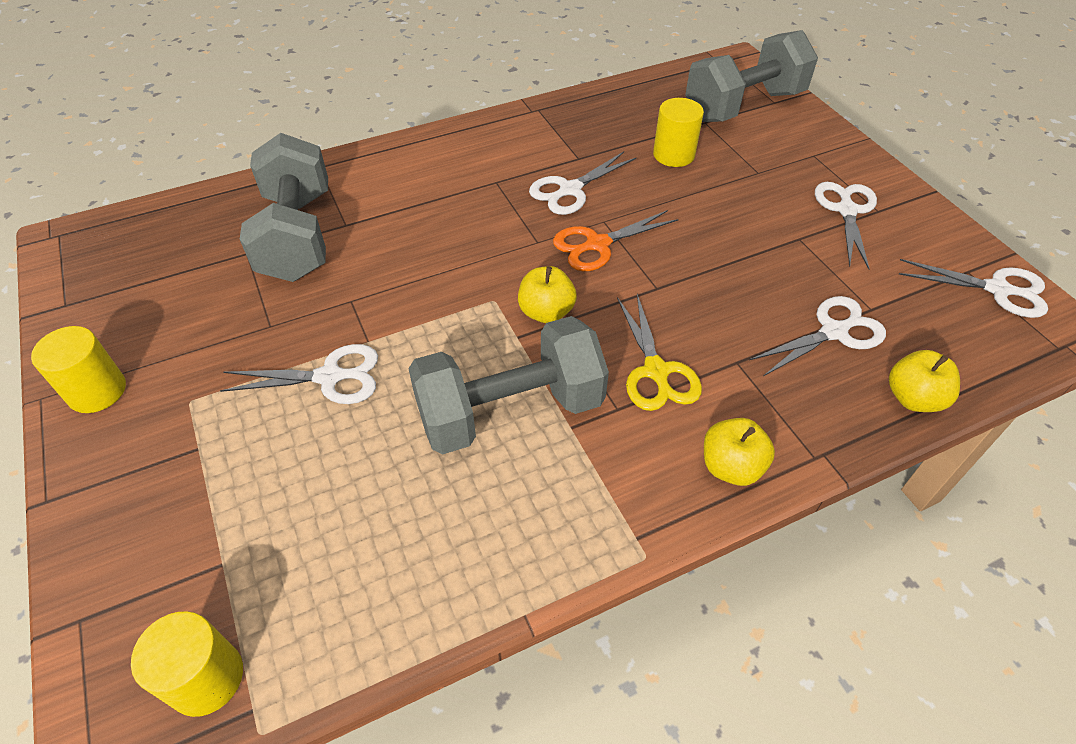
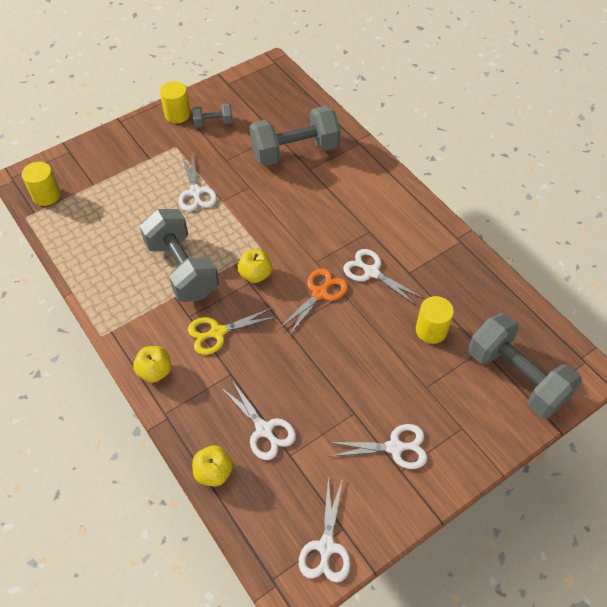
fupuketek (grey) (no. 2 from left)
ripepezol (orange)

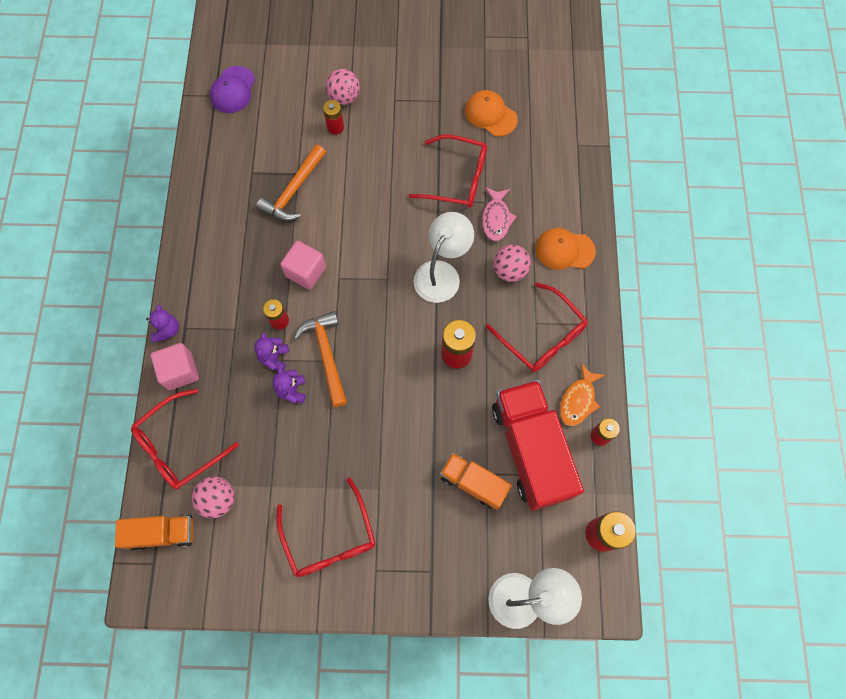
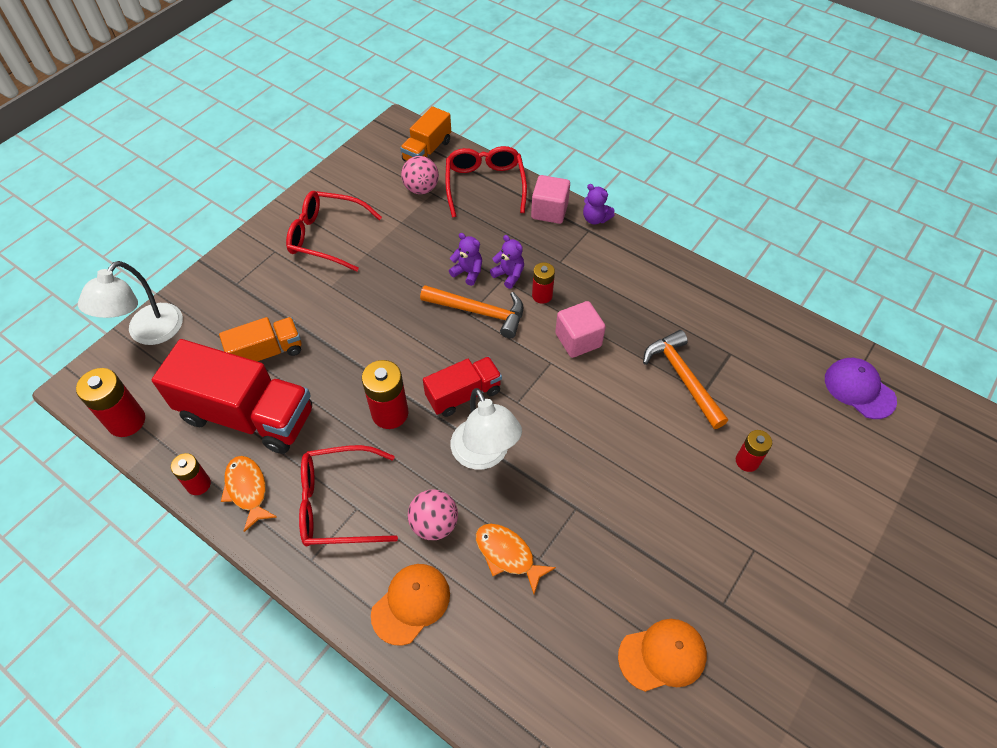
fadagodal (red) (no. 2 from left)
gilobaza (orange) (no. 2 from left)
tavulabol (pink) (no. 2 from left in the first image)
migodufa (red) (no. 3 from left in the first image)

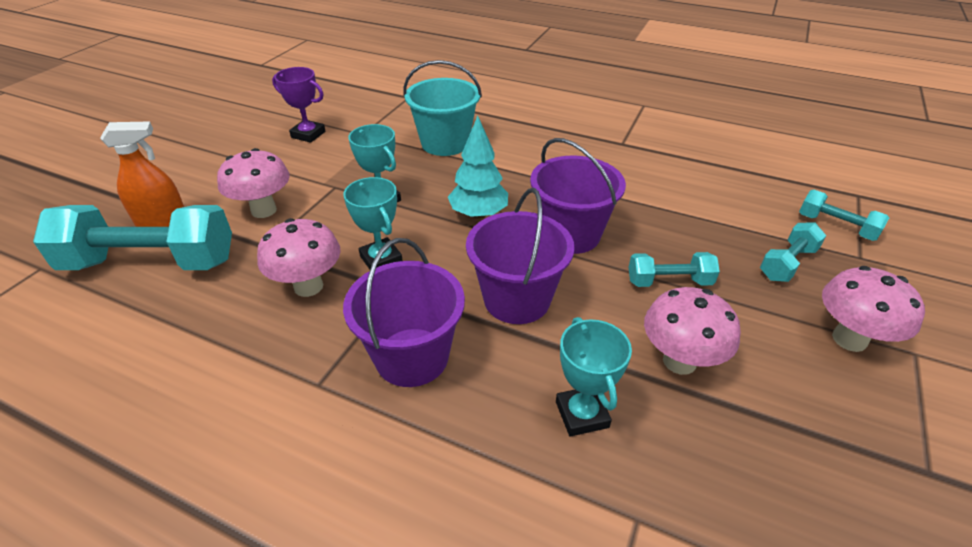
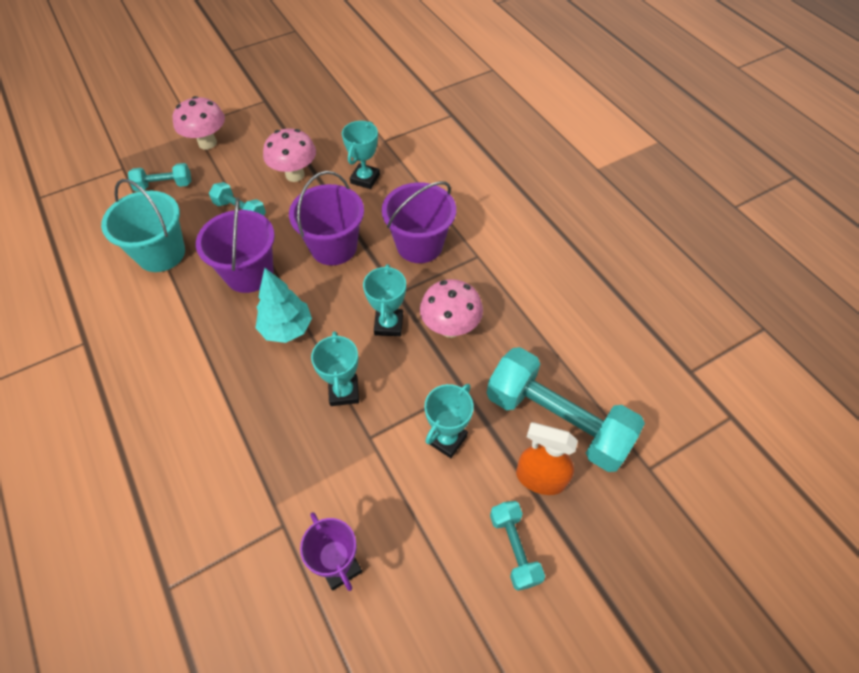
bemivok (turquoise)
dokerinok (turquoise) (no. 4 from left)
fupuketek (turquoise) (no. 3 from left)

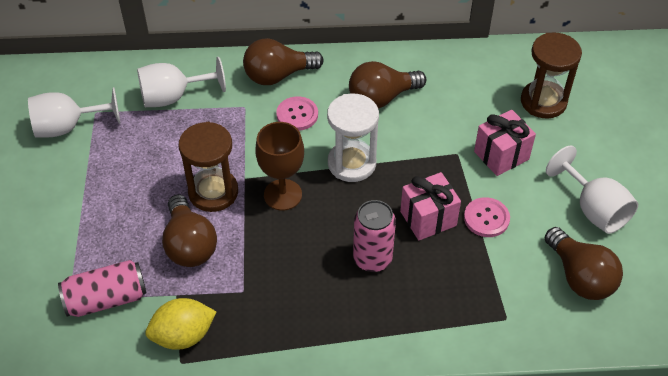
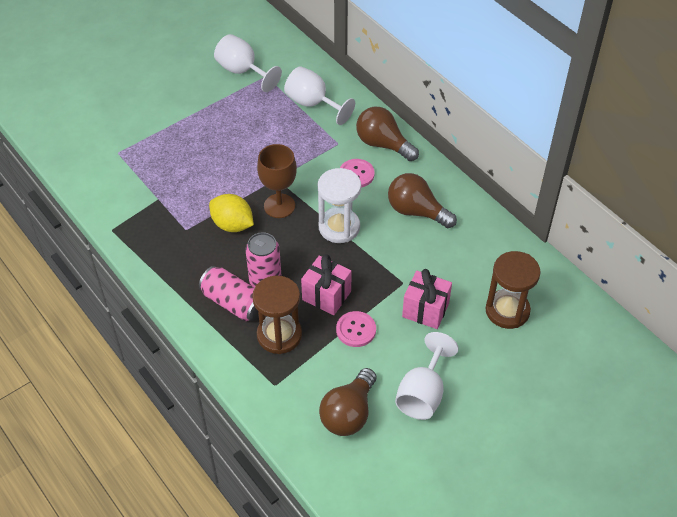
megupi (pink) (no. 1 from left)
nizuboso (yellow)
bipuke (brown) (no. 1 from left)
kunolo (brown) (no. 1 from left in the first image)

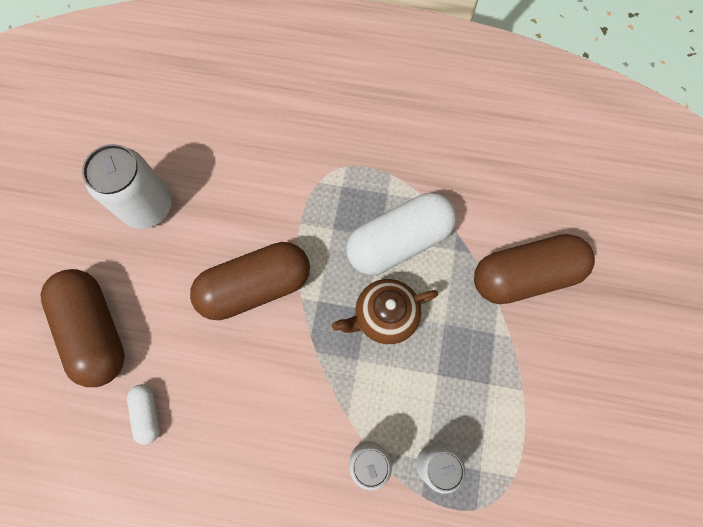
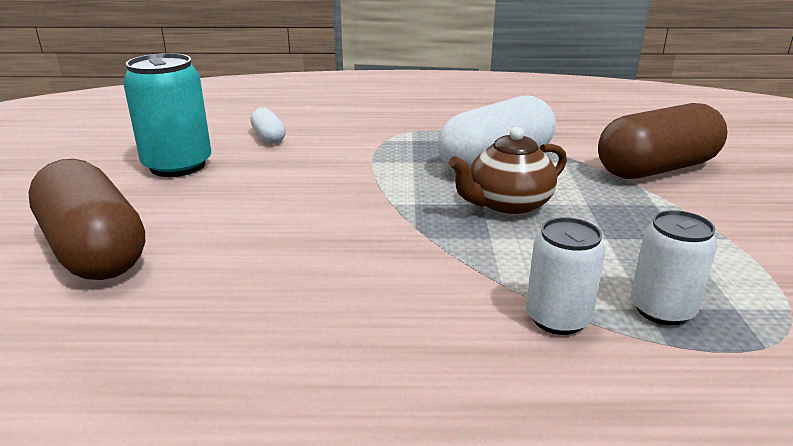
megupi (turquoise)
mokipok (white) (no. 1 from left)
mokipok (brown) (no. 2 from left in the first image)

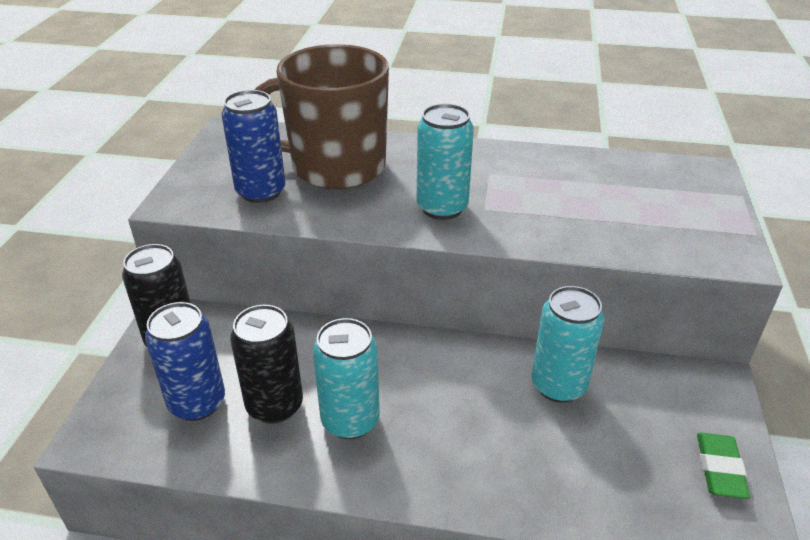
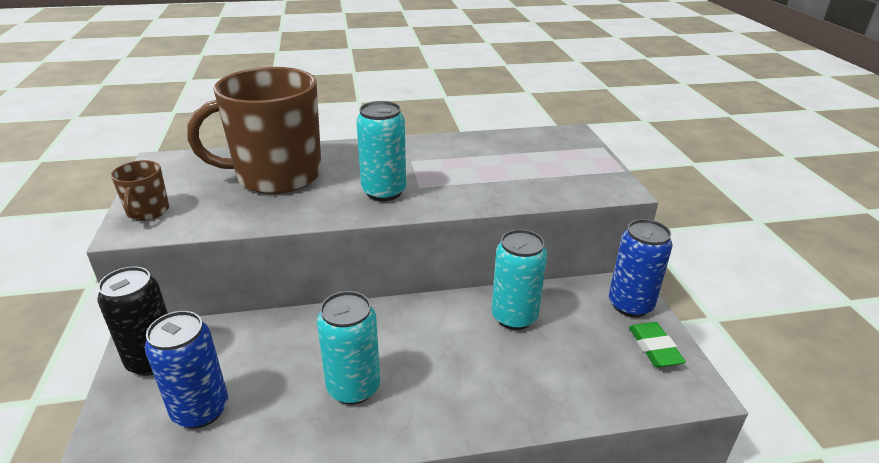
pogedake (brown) (no. 1 from left)
megupi (blue) (no. 2 from left)
megupi (black) (no. 2 from left in the first image)

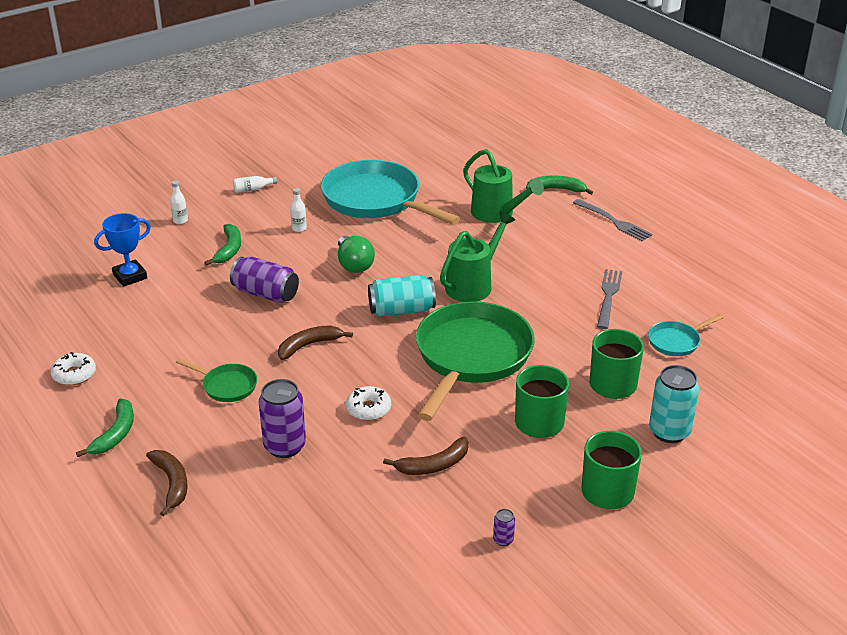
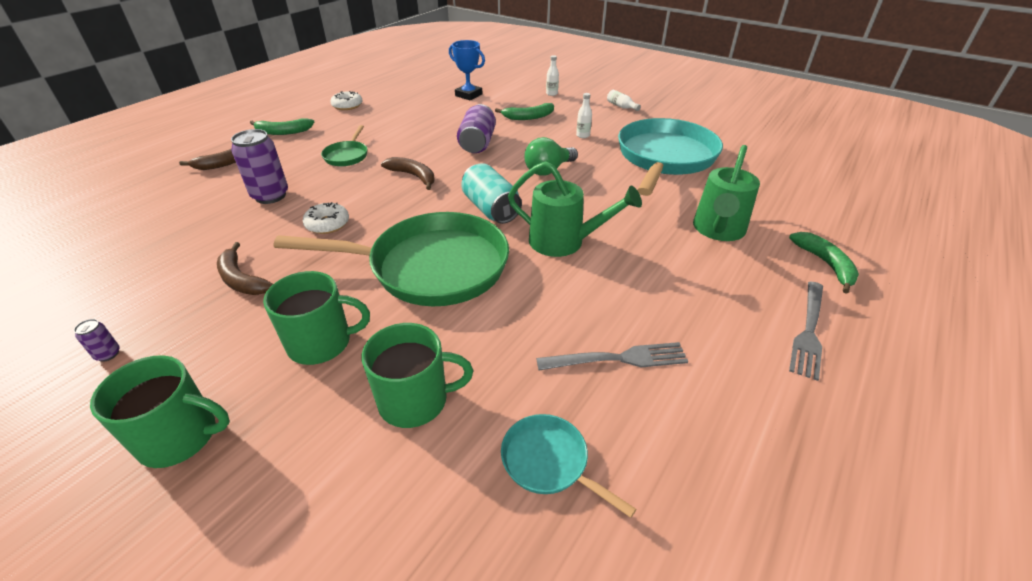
megupi (turquoise) (no. 2 from left in the first image)

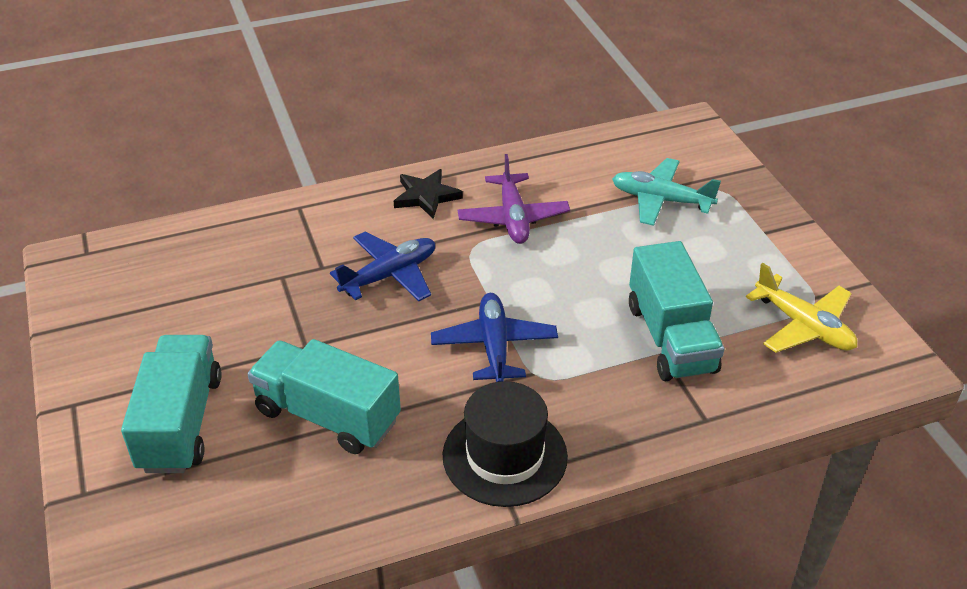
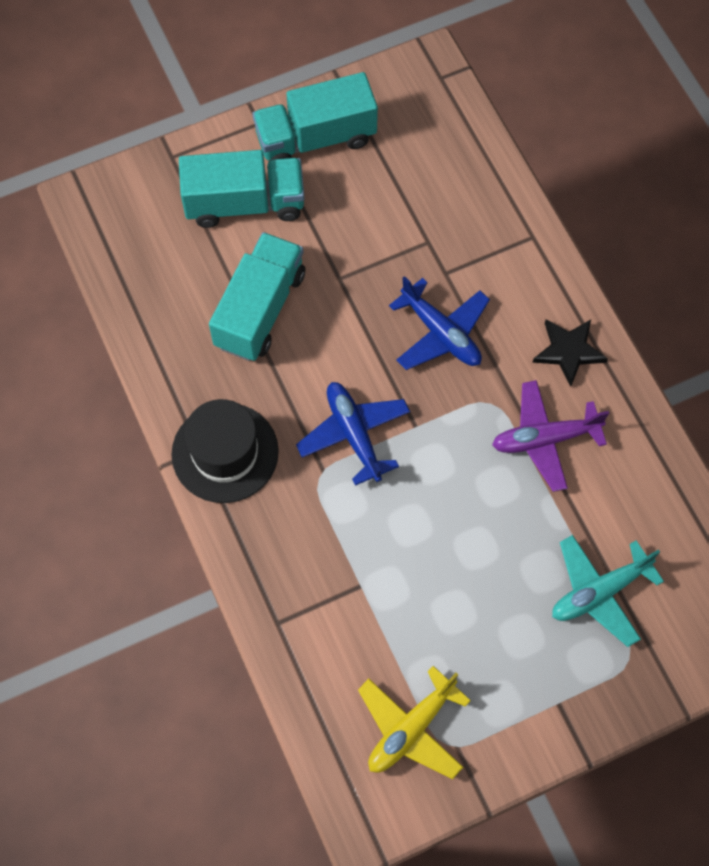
fadagodal (turquoise) (no. 3 from left)
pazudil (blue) (no. 1 from left)
pazudil (turquoise)

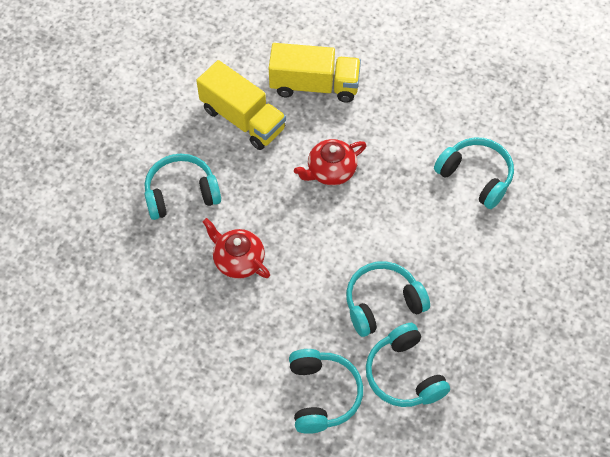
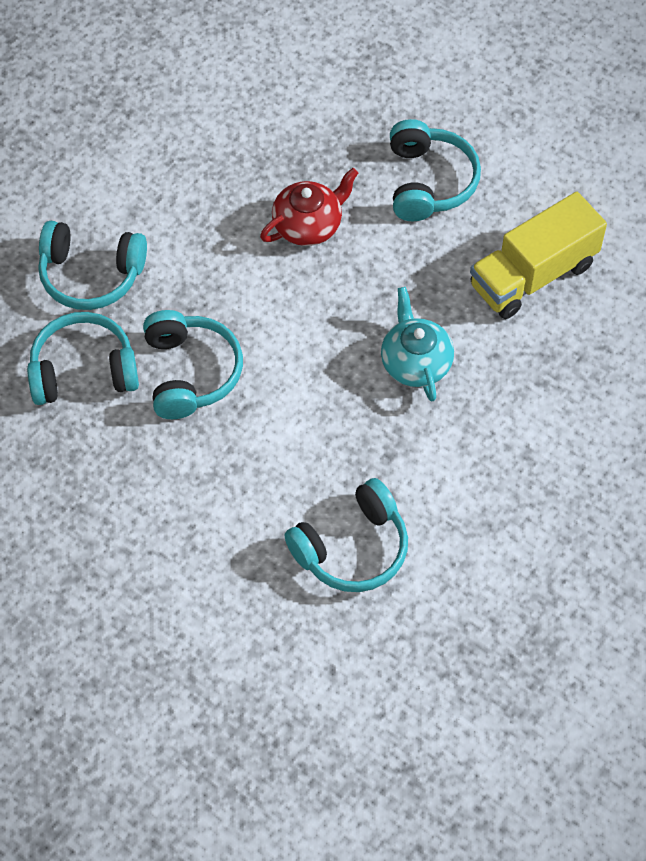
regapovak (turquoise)
fadagodal (yellow) (no. 2 from left in the first image)

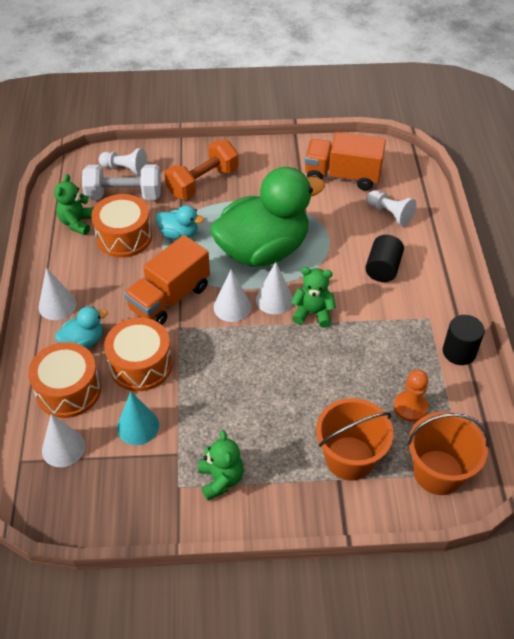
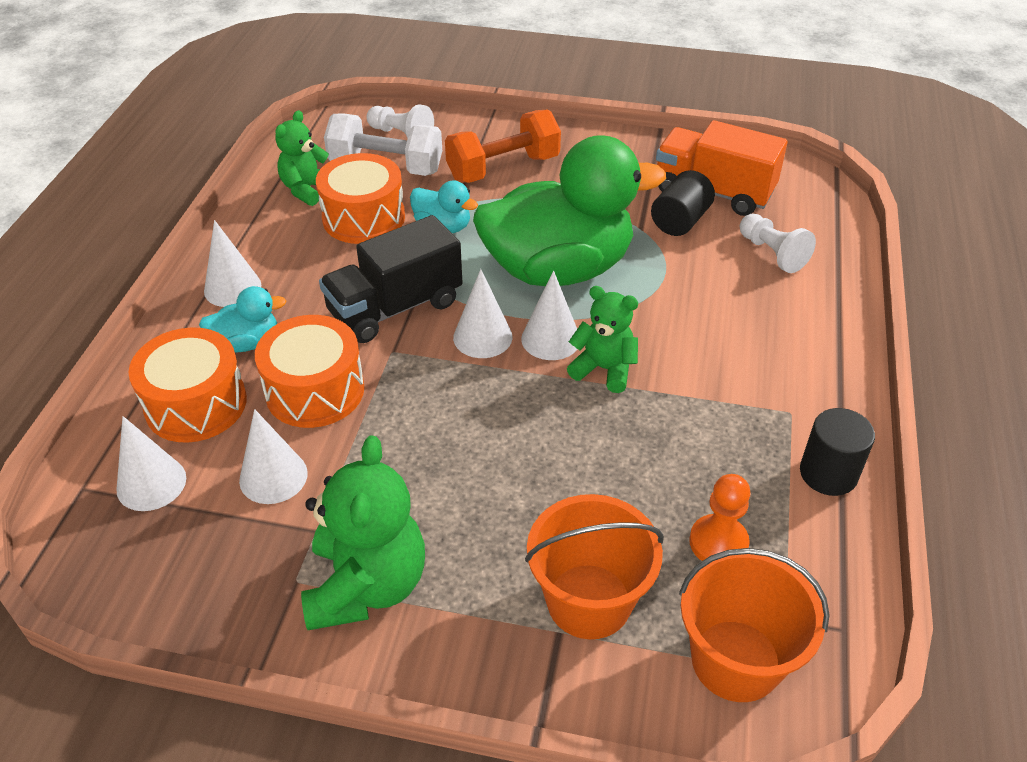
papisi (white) (no. 3 from left)
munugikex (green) (no. 2 from left)
fadagodal (black)
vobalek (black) (no. 1 from left)

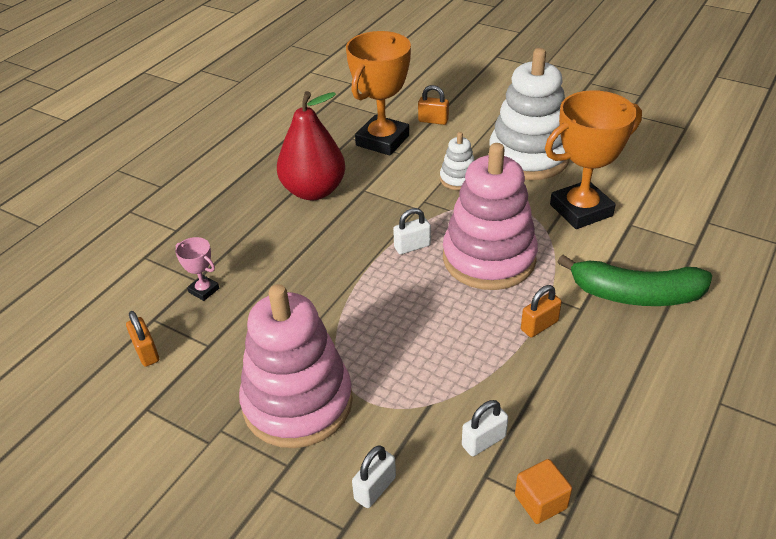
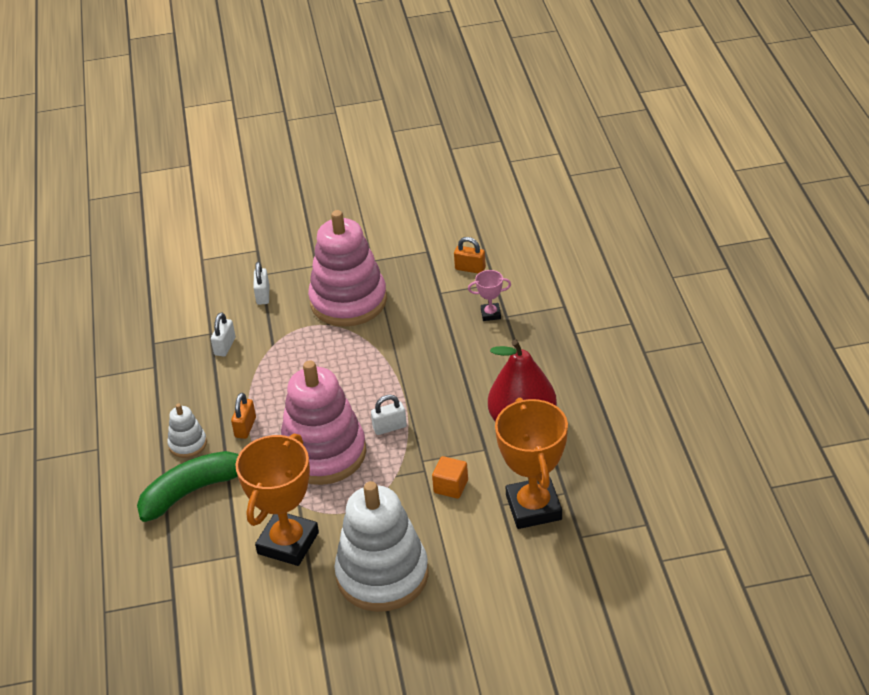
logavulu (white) (no. 1 from left)
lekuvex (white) (no. 3 from left)
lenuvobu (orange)
lekuvex (orange) (no. 2 from left in the first image)

